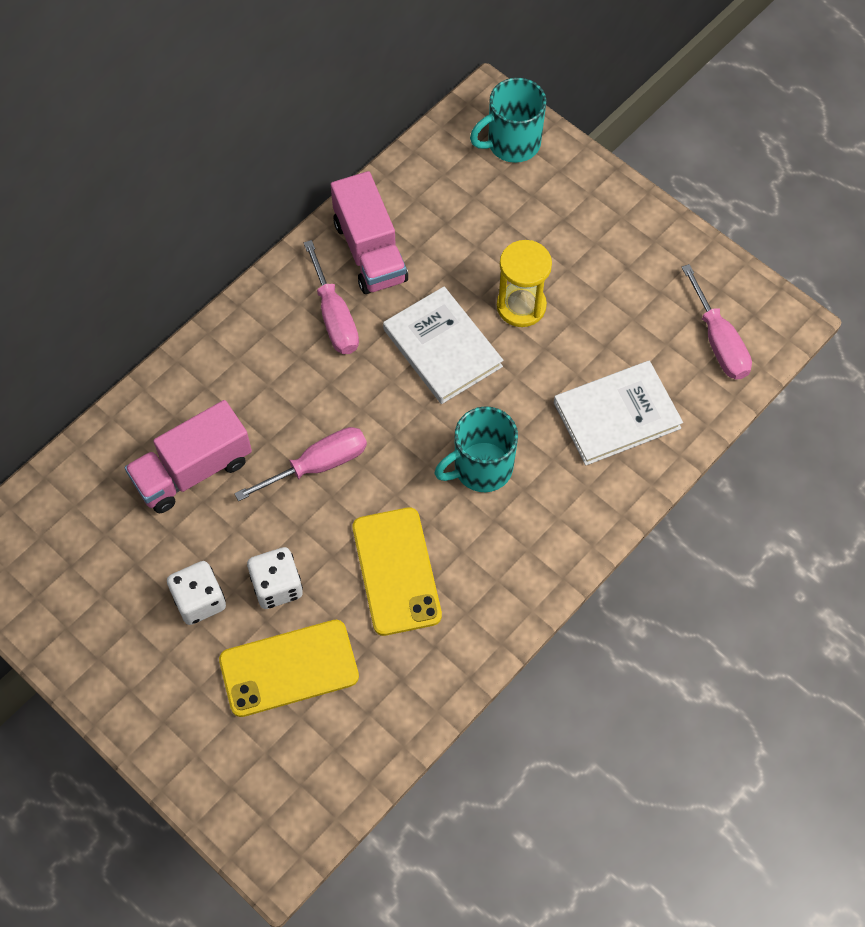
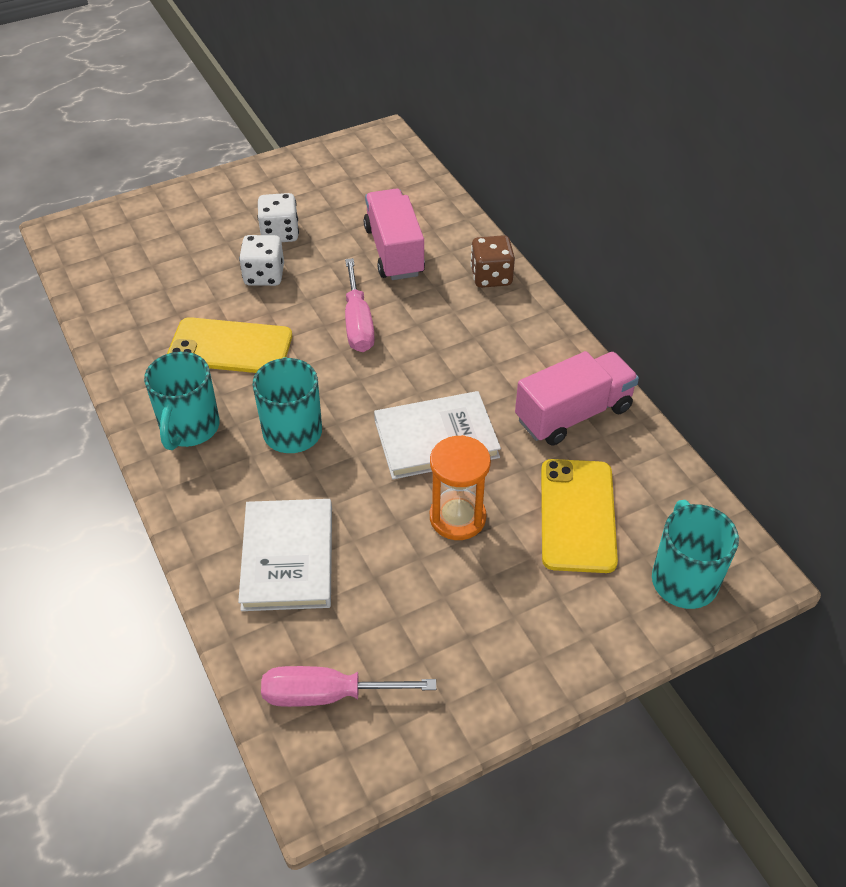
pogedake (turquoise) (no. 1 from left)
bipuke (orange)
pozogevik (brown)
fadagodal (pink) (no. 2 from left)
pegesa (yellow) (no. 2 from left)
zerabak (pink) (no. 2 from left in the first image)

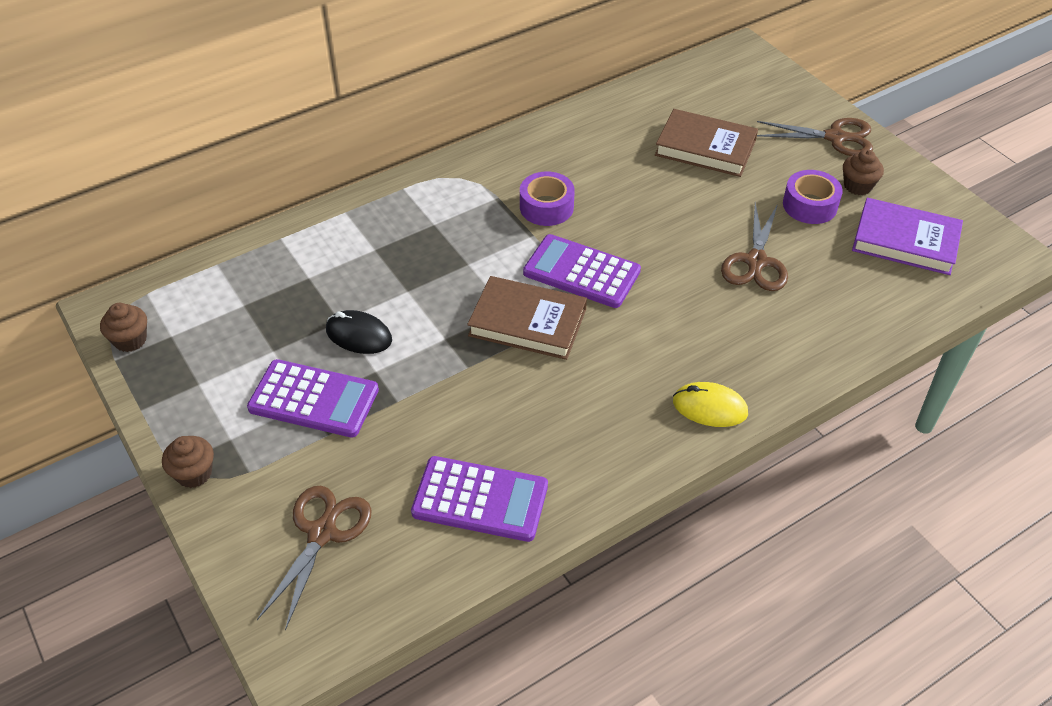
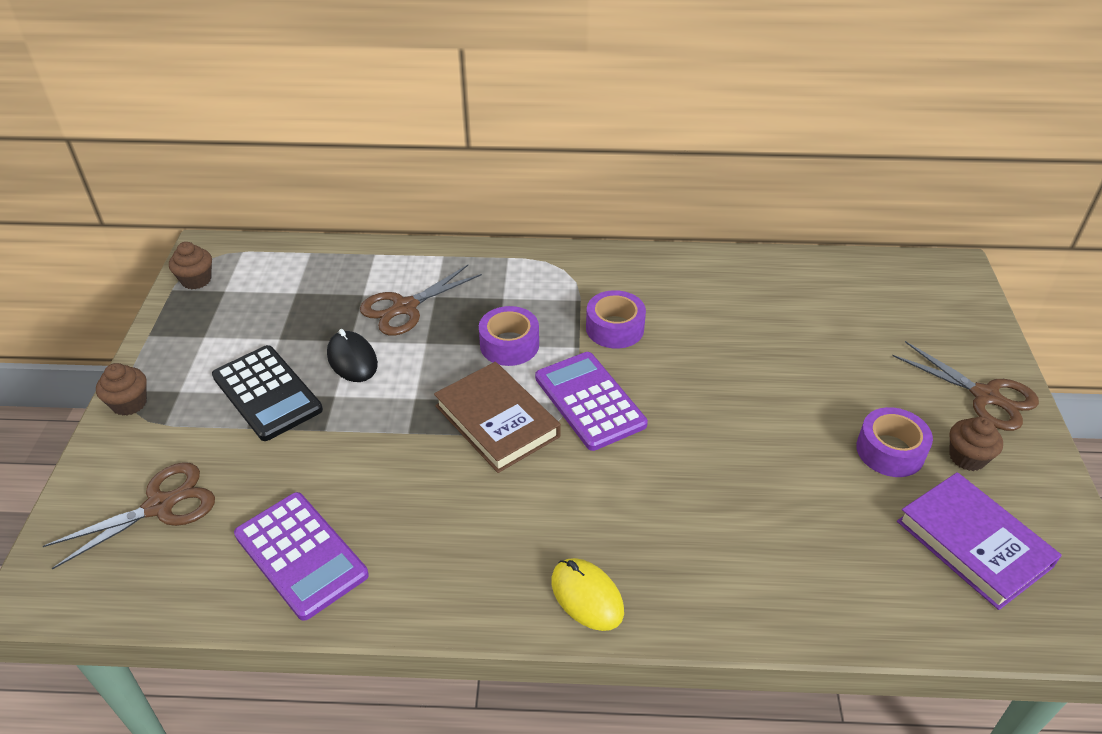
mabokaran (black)
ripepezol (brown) (no. 2 from left)
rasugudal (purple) (no. 1 from left)
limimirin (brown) (no. 2 from left in the first image)

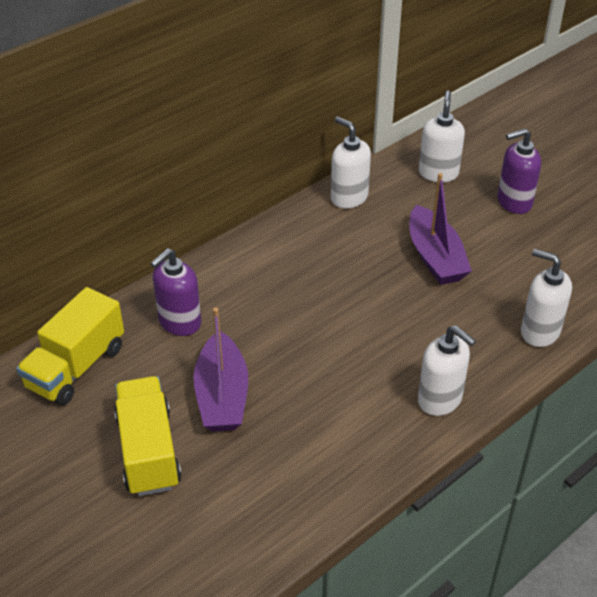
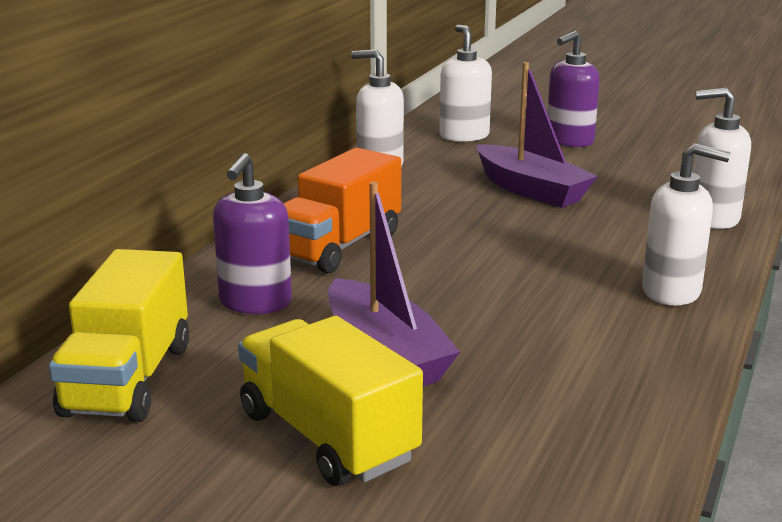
fadagodal (orange)

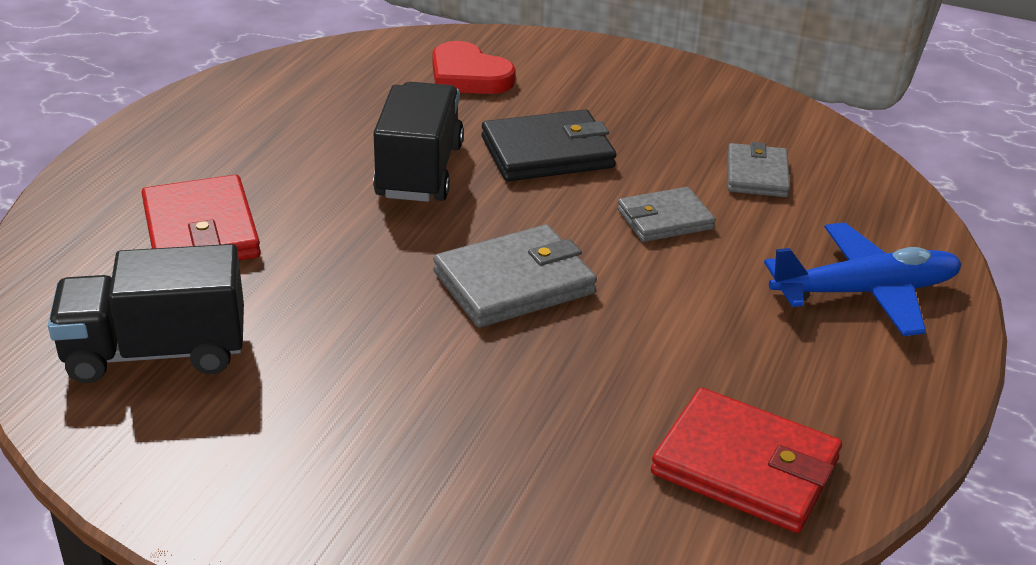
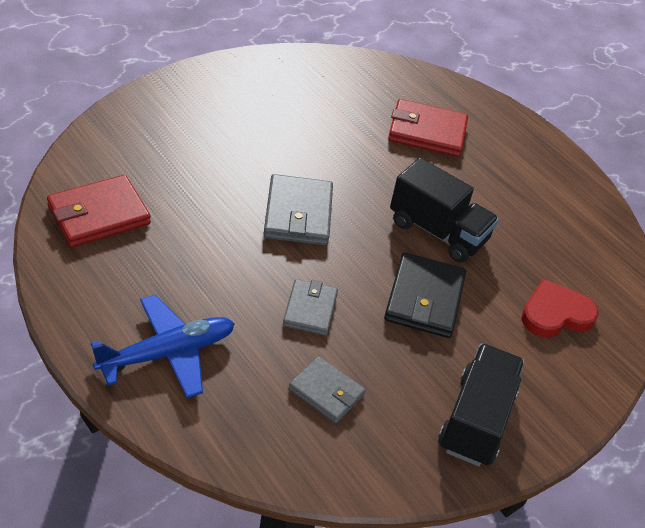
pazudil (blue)
fadagodal (black) (no. 2 from left)

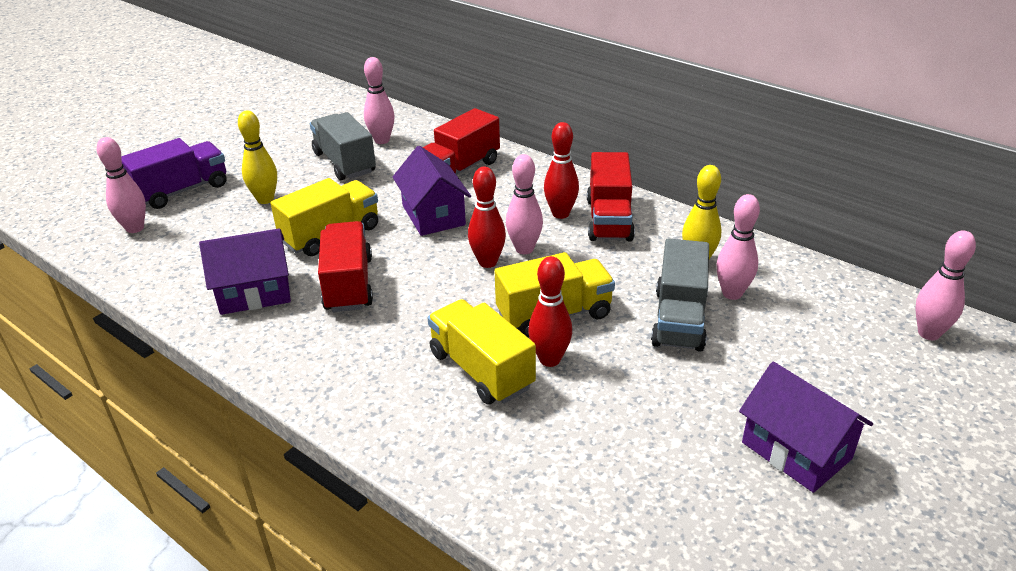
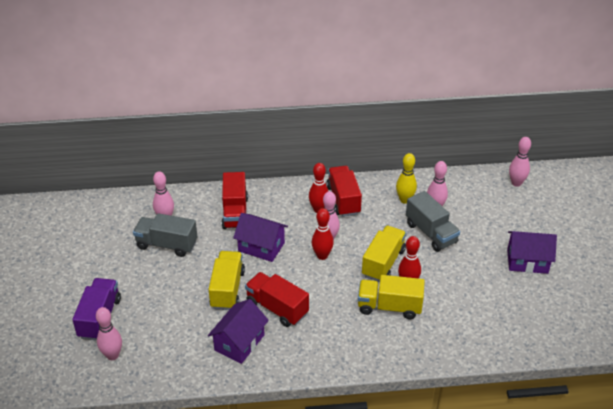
fadagodal (red) (no. 3 from left)
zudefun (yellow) (no. 1 from left in the first image)

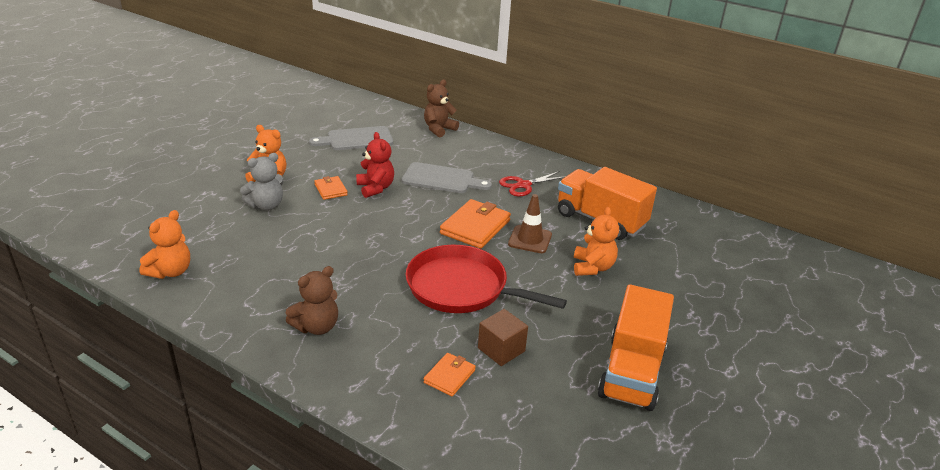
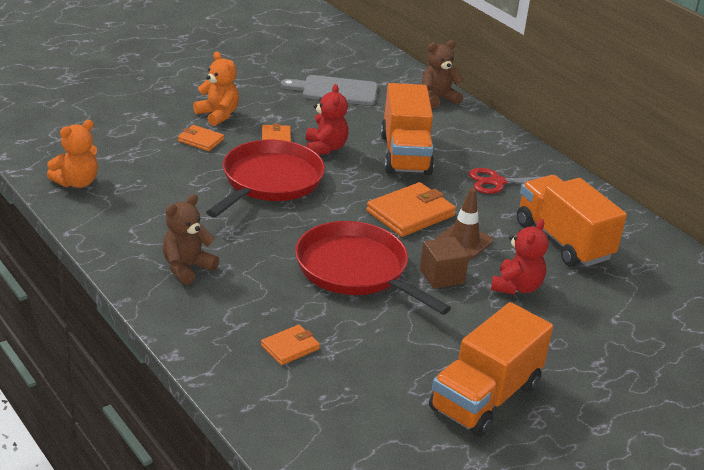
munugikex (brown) (no. 1 from left)
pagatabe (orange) (no. 1 from left)
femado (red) (no. 1 from left)
fadagodal (orange) (no. 1 from left)
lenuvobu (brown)
munugikex (red) (no. 2 from left)

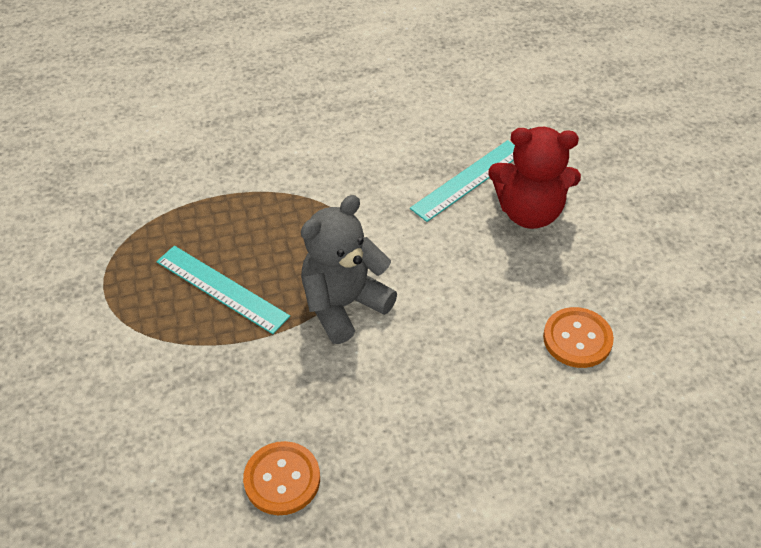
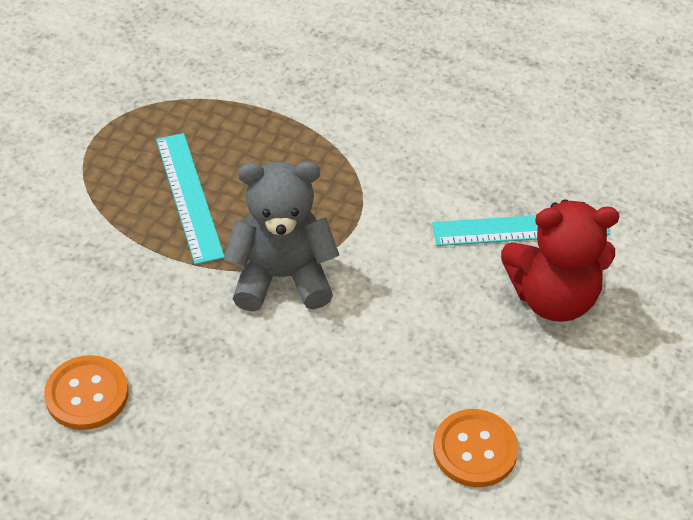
munugikex (red)

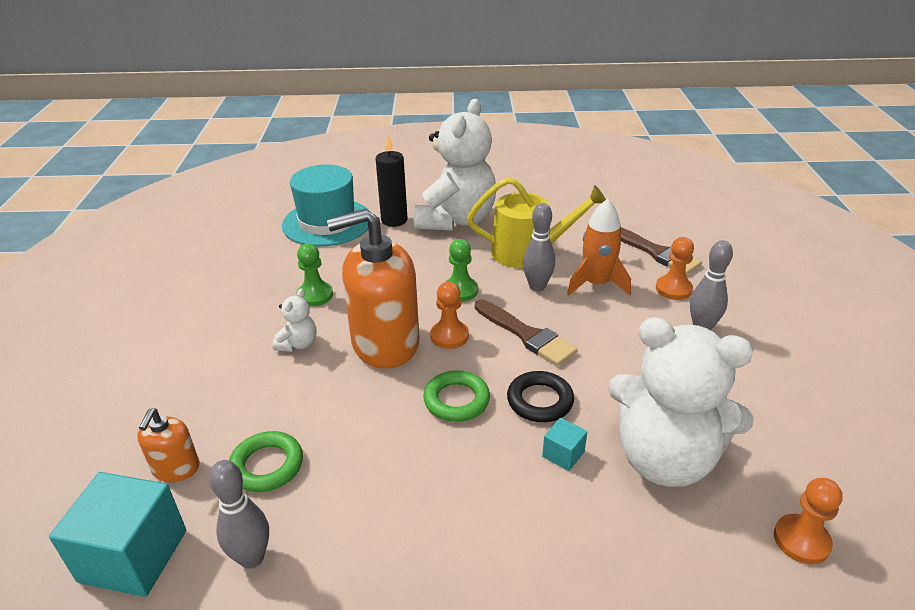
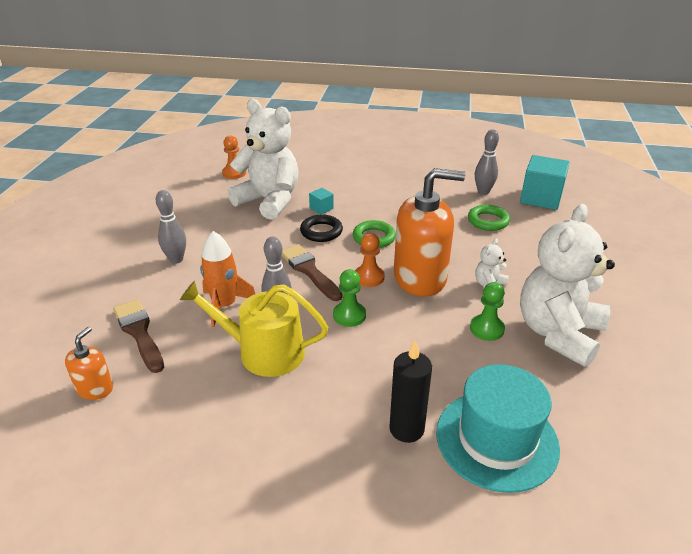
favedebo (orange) (no. 1 from left)
munugikex (white) (no. 3 from left)
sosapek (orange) (no. 2 from left in the first image)

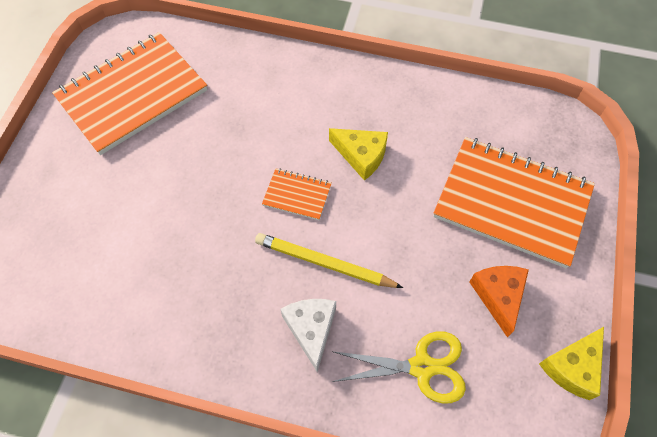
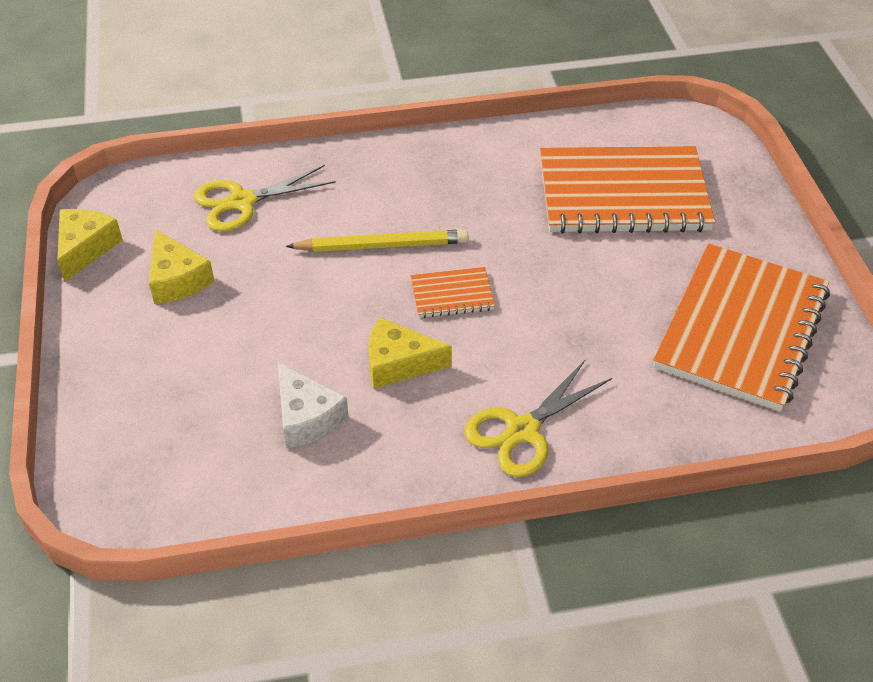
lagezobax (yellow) (no. 2 from left)
lagezobax (white)
ripepezol (yellow) (no. 2 from left)
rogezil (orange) (no. 2 from left)

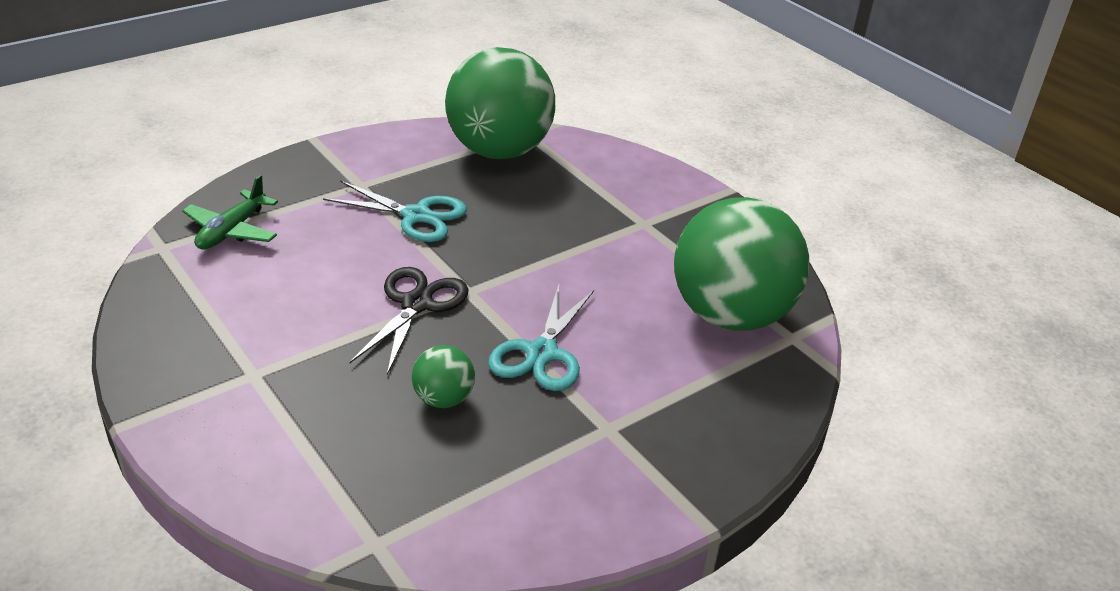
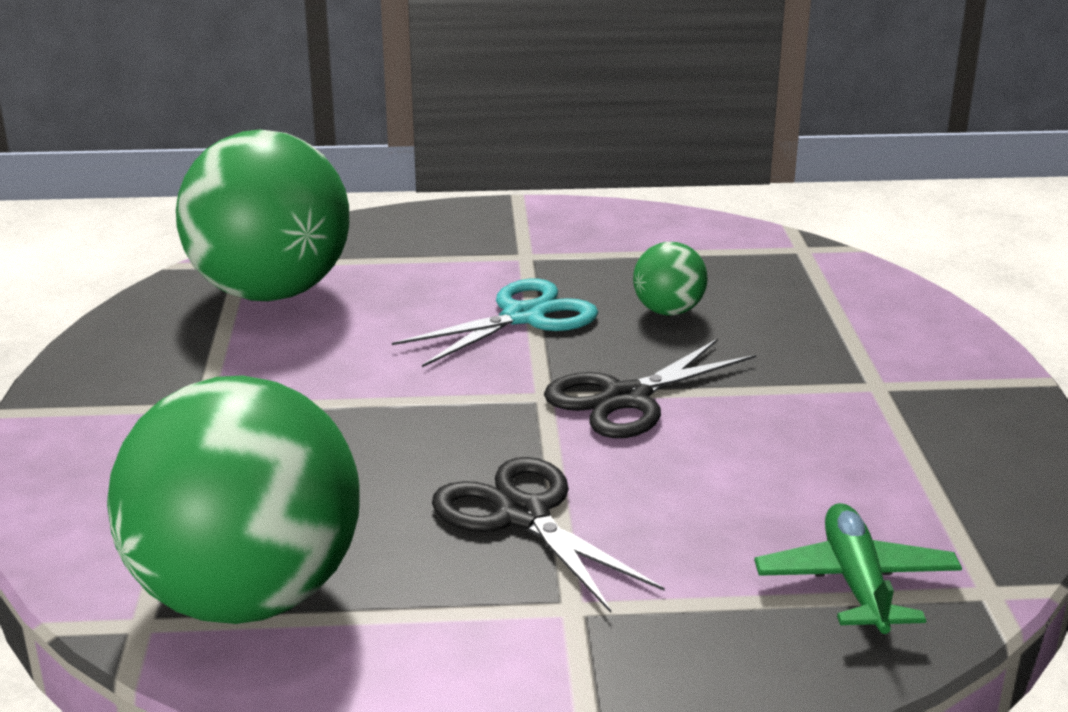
ripepezol (black) (no. 1 from left)
pazudil (green)

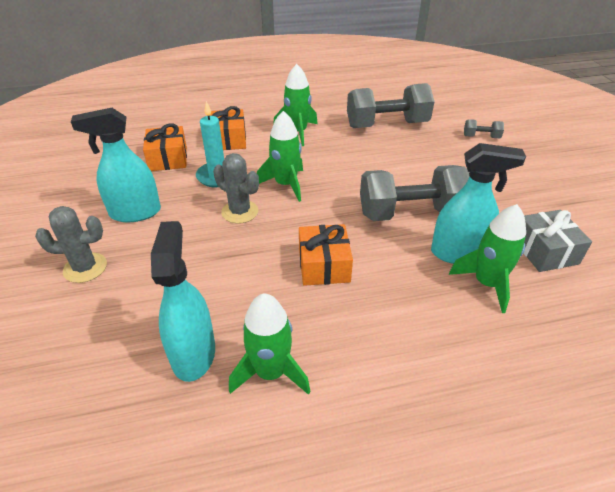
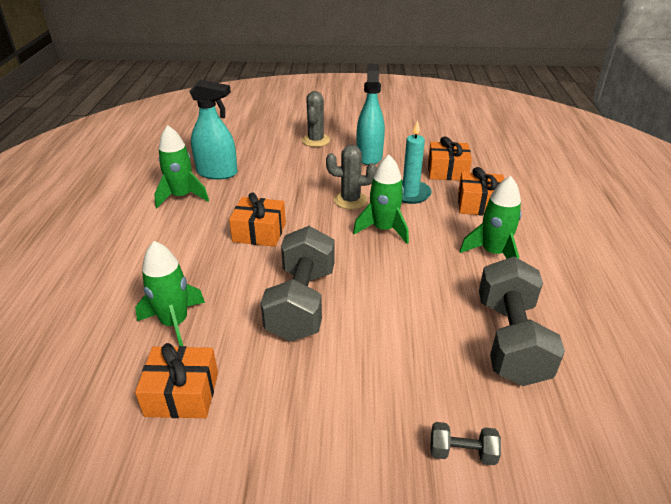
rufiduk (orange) (no. 1 from left)
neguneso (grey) (no. 2 from left)
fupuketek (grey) (no. 2 from left)
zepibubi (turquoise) (no. 3 from left in the first image)

